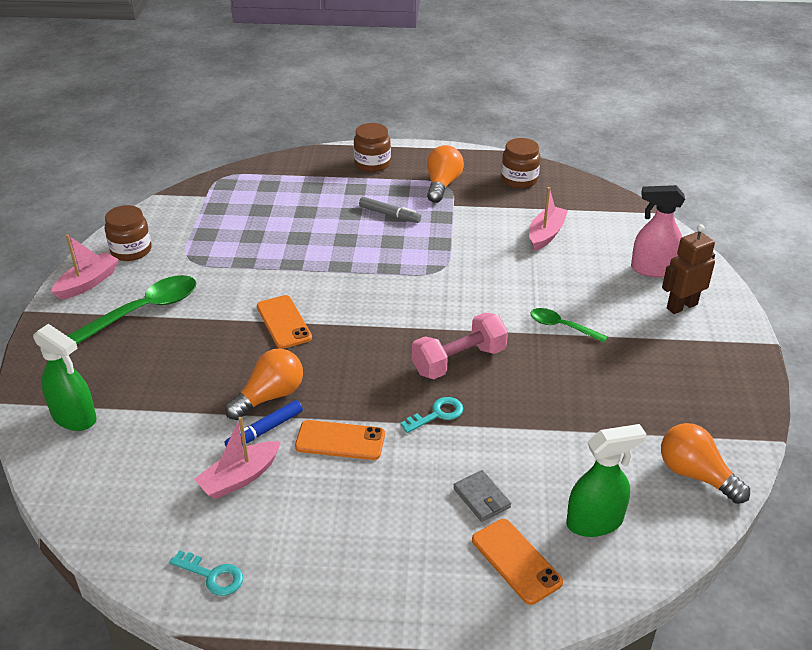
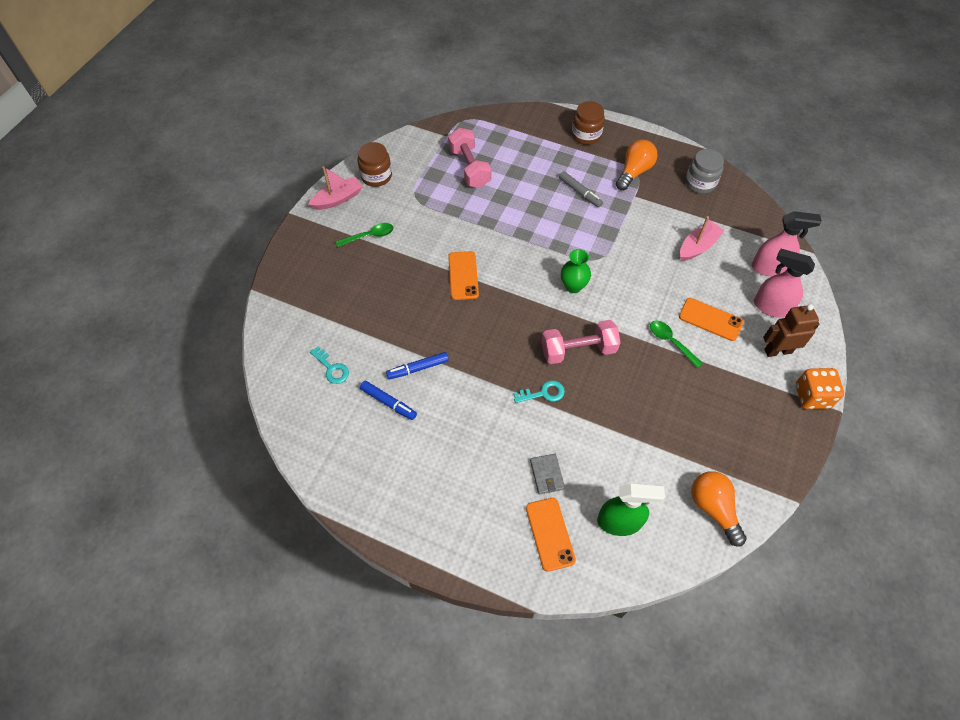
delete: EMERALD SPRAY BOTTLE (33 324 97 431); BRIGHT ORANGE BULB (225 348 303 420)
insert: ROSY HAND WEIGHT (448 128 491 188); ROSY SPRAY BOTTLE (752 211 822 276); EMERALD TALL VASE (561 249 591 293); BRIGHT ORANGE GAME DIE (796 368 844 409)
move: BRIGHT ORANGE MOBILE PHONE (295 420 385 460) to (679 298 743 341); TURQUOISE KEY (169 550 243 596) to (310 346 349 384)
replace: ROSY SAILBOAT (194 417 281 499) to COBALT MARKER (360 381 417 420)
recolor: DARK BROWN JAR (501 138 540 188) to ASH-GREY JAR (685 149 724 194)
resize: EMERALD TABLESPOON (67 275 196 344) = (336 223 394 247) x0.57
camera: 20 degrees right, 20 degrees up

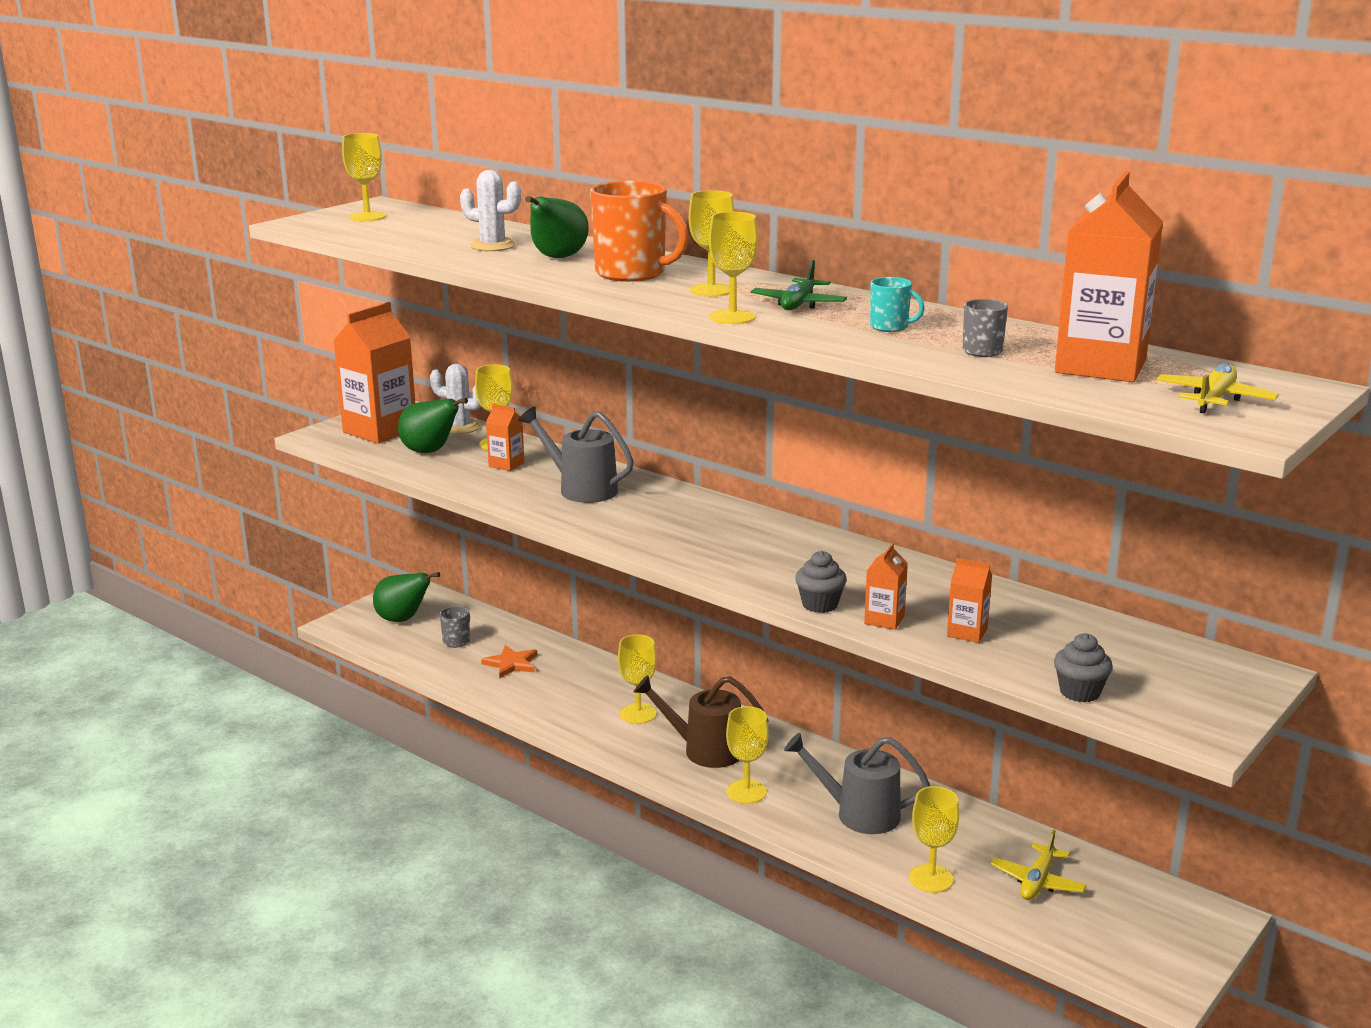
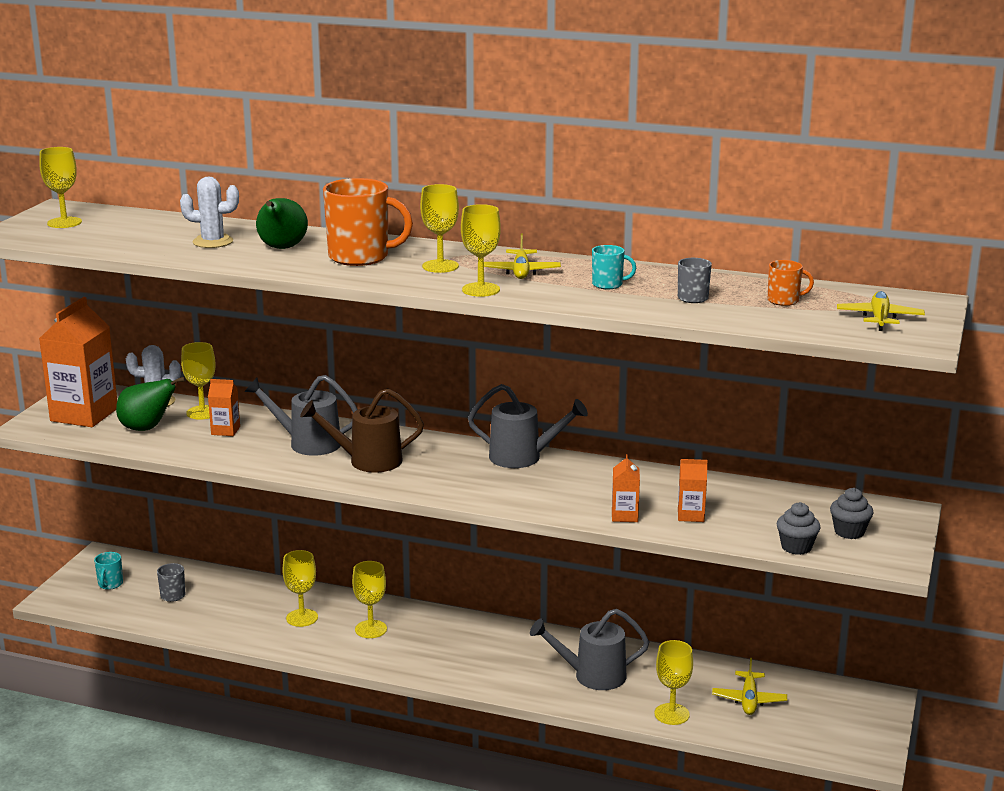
delete: BRIGHT ORANGE STAR (481 645 537 678)
insert: ASH-GREY WATERING CAN (468 384 588 468)
move: ASH-GREY FAIRY CAKE (795 551 847 613) to (830 488 873 539); DARK BROWN WATERING CAN (634 675 769 768) to (300 388 424 472); BRIGHT YELLOW GOBLET (726 706 769 804) to (282 550 318 627)
replace: BRIGHT ORANGE JUICE CARTON (1055 171 1163 382) to BRIGHT ORANGE TEA MUG (768 260 814 306); EMERALD TOY PEAR (373 572 440 622) to TURQUOISE TEA MUG (94 552 123 590)
recolor: EMERALD PLANE (751 260 847 310) to BRIGHT YELLOW PLANE (484 234 561 279)
camera: 20 degrees left, 0 degrees up

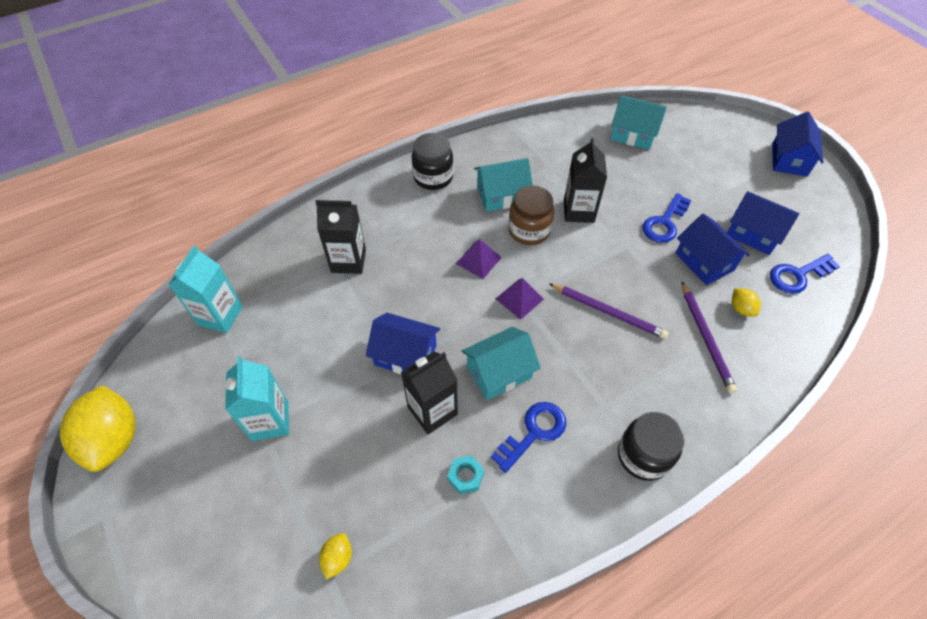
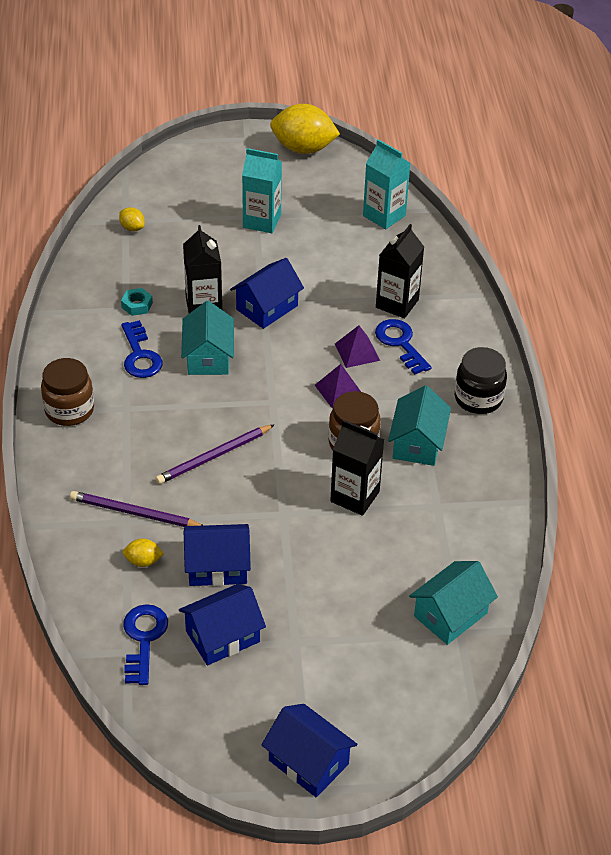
move: COBALT KEY (642 193 692 243) to (375 319 432 375); ROYAL PURPLE SOLID PYRAMID (496 278 544 320) to (335 325 380 368)
recolor: EBONY JAR (618 412 684 481) to DARK BROWN JAR (41 358 94 426)
camera: 115 degrees right, 10 degrees down

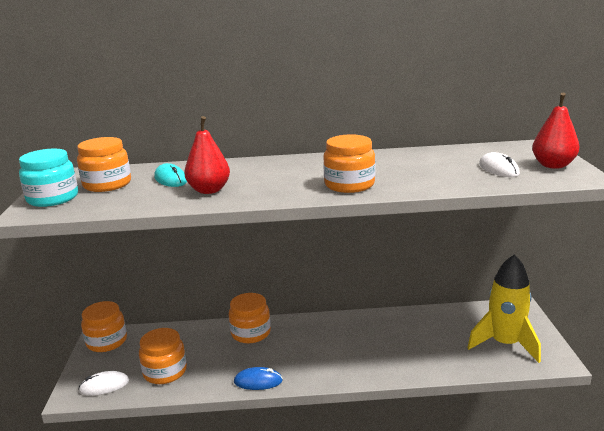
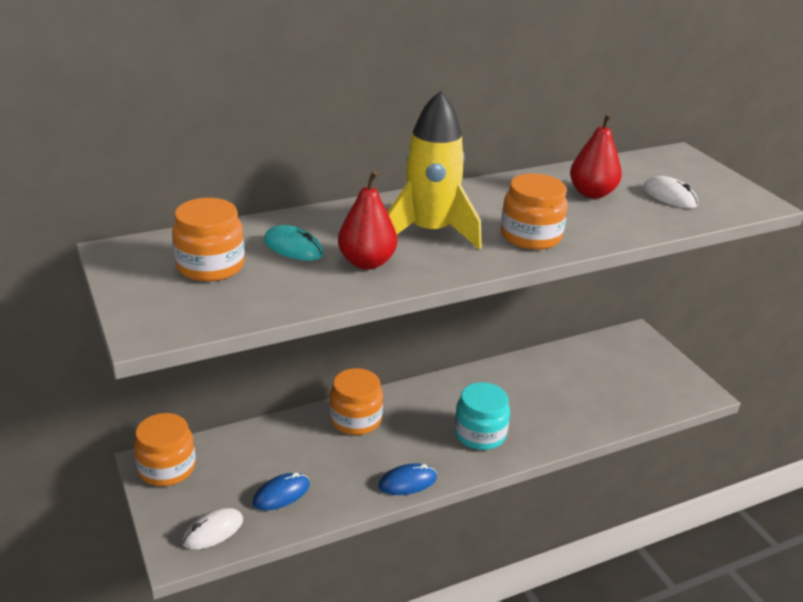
move: RED TOY PEAR (532 93 580 169) to (570 113 622 198); TURQUOISE JAR (19 149 78 207) to (454 382 510 450); BRIGHT YELLOW SPACESHIP (467 254 541 363) to (388 91 482 250)
replace: BRIGHT ORANGE JAR (139 328 187 384) to COBALT COMPUTER MOUSE (253 472 310 510)
camera: 25 degrees left, 10 degrees up

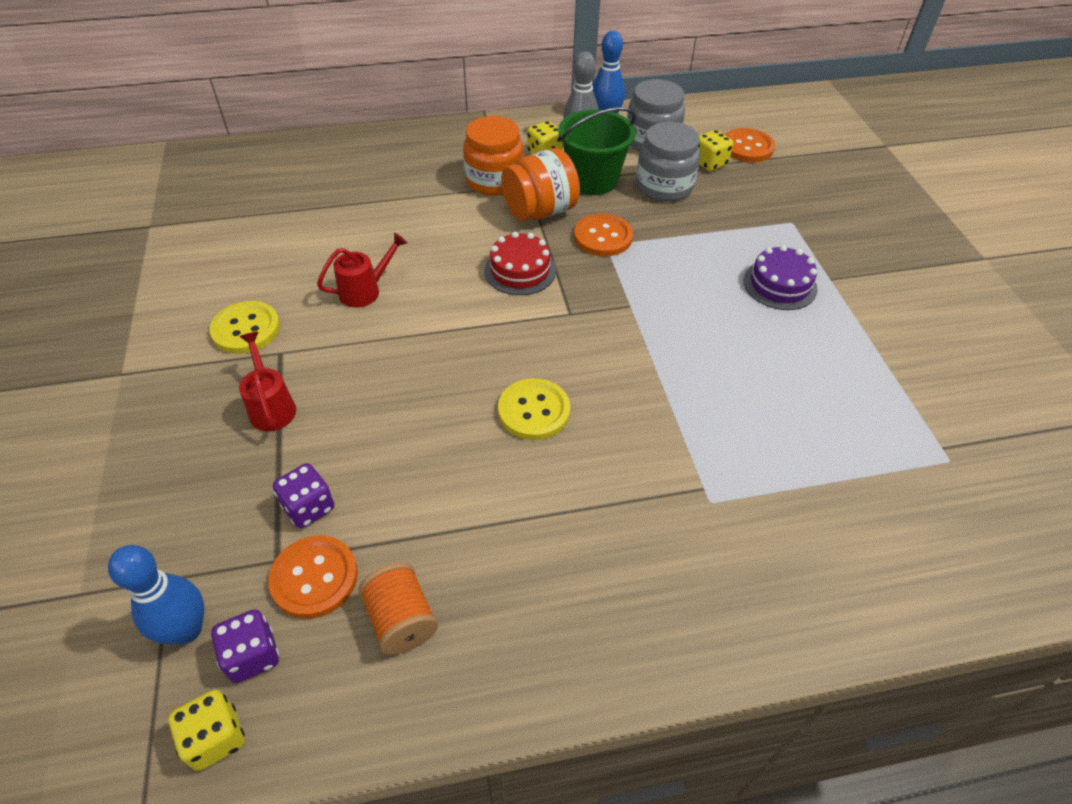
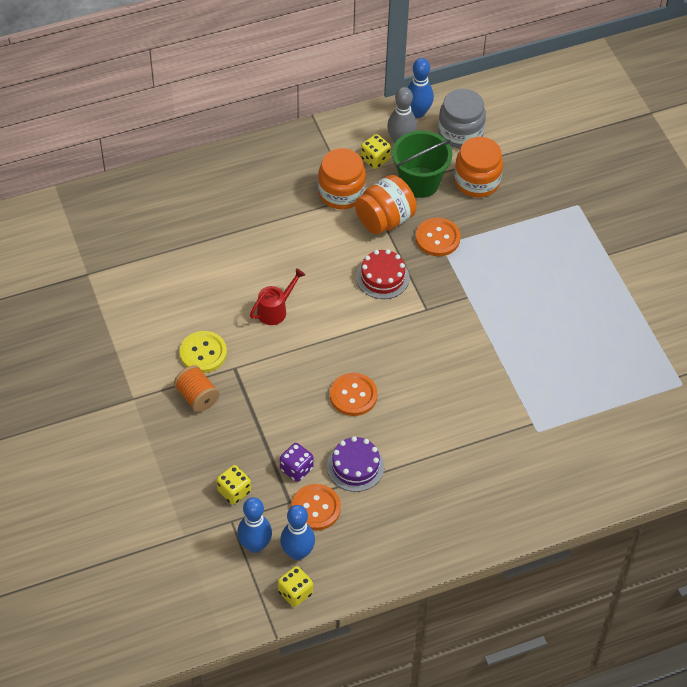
delete: RED WATERING CAN (239 332 296 431); BRIGHT YELLOW SHIRT BUTTON (498 378 570 440)
move: BRIGHT ORANGE SHIRT BUTTON (725 128 775 162) to (330 373 378 416); BRIGHT YELLOW GAME DIE (699 130 733 171) to (216 465 251 505); ROYAL PURPLE CAKE (743 245 818 310) to (327 436 384 492); BRIGHT ORANGE REEL OF THREAD (358 562 438 655) to (174 365 220 412)
replace: ROYAL PURPLE GAME DIE (211 609 279 683) to COBALT SKITTLE (280 505 315 560)
recolor: ASH-GREY JAR (636 122 700 202) to BRIGHT ORANGE JAR (454 137 503 198)
camera: 10 degrees left, 5 degrees up

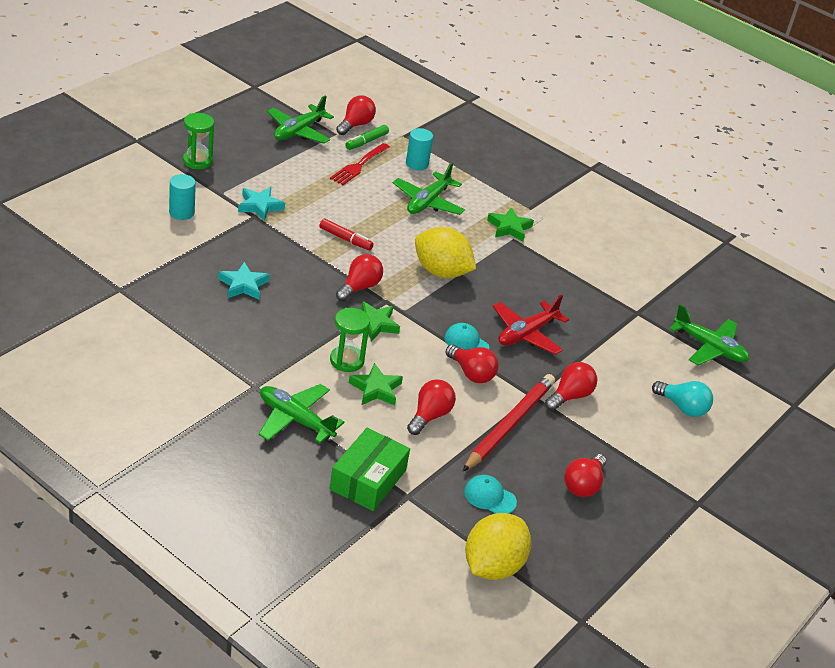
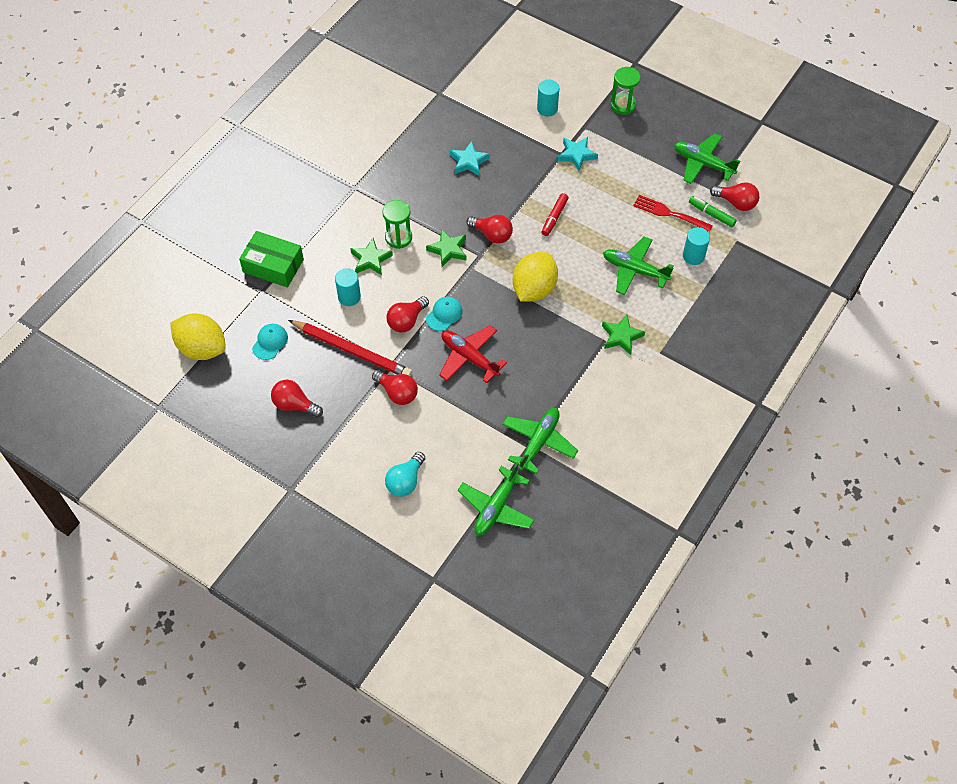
move: EMERALD PLANE (259 384 344 443) to (502 408 578 474)
replace: RED BULB (407 379 456 435) to TURQUOISE CYLINDER SHAPE (335 268 361 306)
camera: 90 degrees right, 20 degrees up

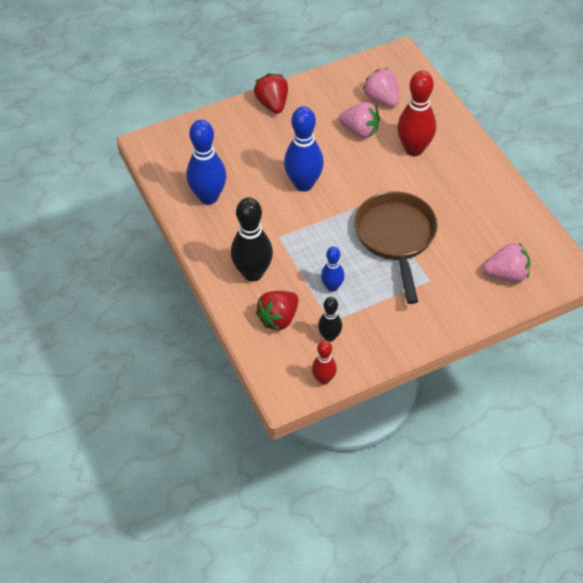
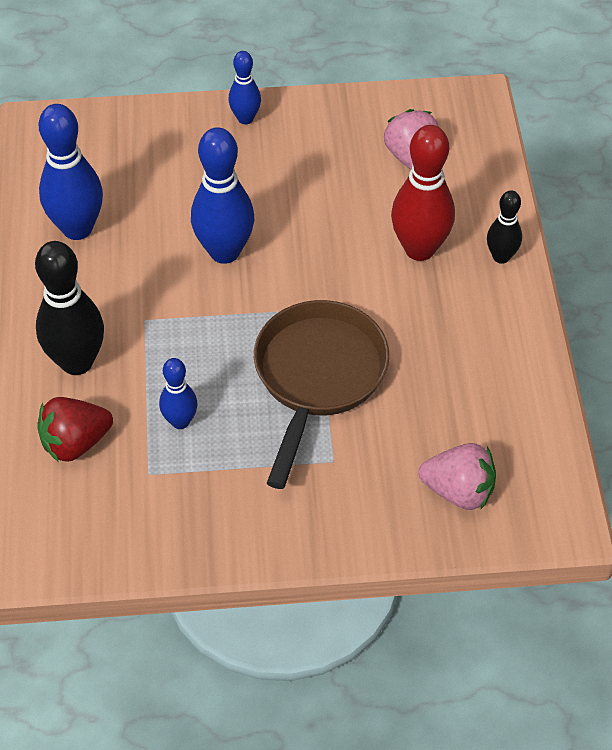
delete: ROSY STRAWBERRY (339 102 380 138); RED SKITTLE (312 340 337 384)
move: EBONY SKITTLE (318 297 342 342) to (487 190 522 264)
replace: RED STRAWBERRY (254 73 288 114) to COBALT SKITTLE (229 51 261 124)
camera: 20 degrees right, 0 degrees up

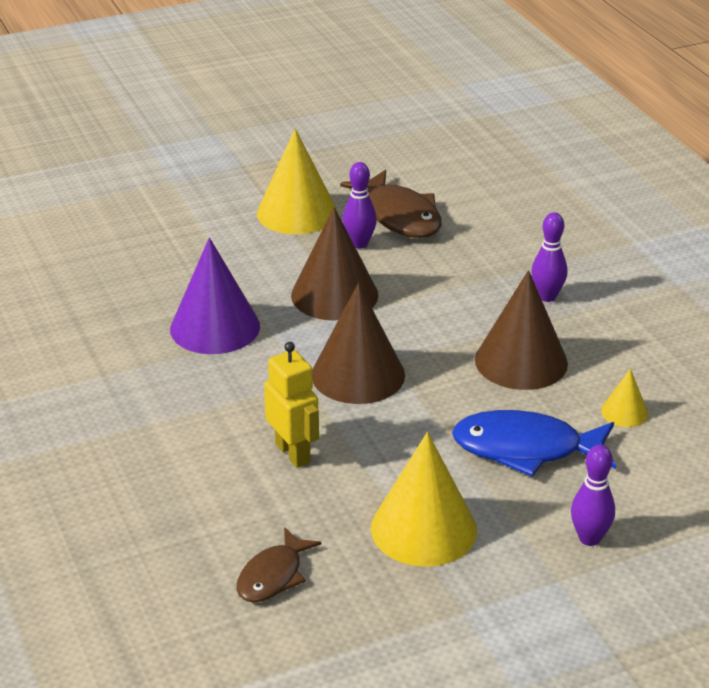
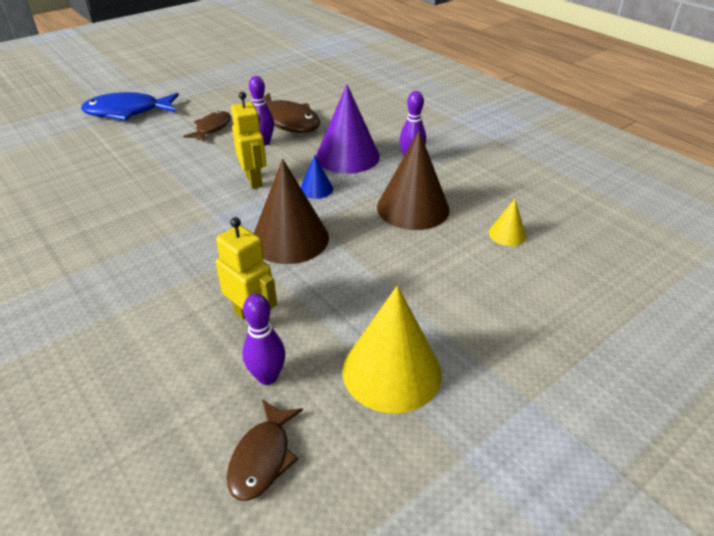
insert: COBALT CONE SHAPE (301 155 333 199)
move: ROYAL PURPLE CONE SHAPE (170 238 260 354) to (316 84 380 174); COBALT FISH FIGURE (452 410 616 477) to (81 92 179 121); ROYAL PURPLE SKITTLE (571 445 615 546) to (242 294 285 385)
replace: BRIGHT YELLOW CONE SHAPE (257 129 338 234) to DARK BROWN FISH FIGURE (183 111 231 142); DARK BROWN CONE SHAPE (291 207 379 321) to BRIGHT YELLOW ROBOT FIGURE (231 92 266 189)
camera: 15 degrees left, 5 degrees up

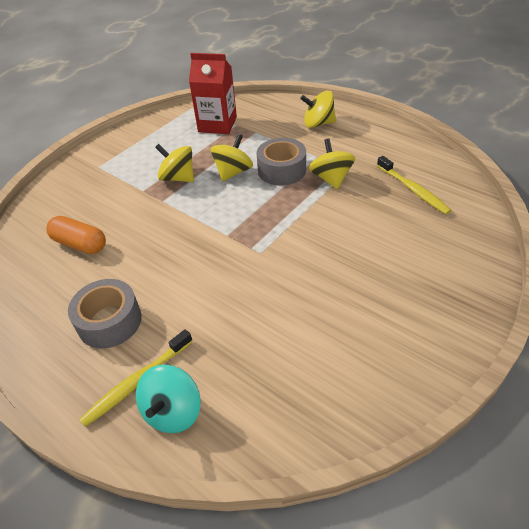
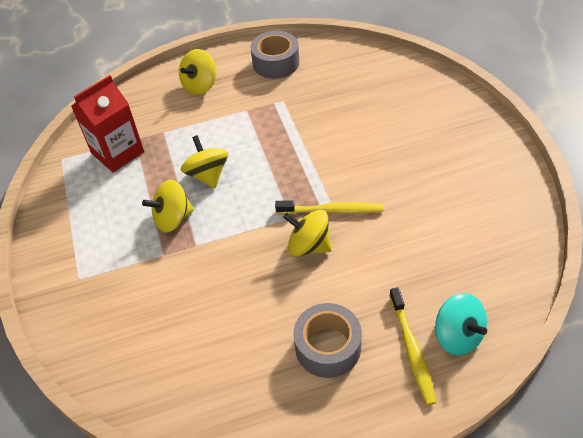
delete: BRIGHT ORANGE PILL (46 216 106 254)
move: ASH-GREY STICKY TAPE (257 138 306 186) to (251 31 299 79); BRIGHT YELLOW TOY TOP (309 139 355 189) to (283 210 331 256); BRIGHT YELLOW DENTAL BRUSH (377 156 451 214) to (275 200 383 214)
camera: 55 degrees left, 5 degrees up

